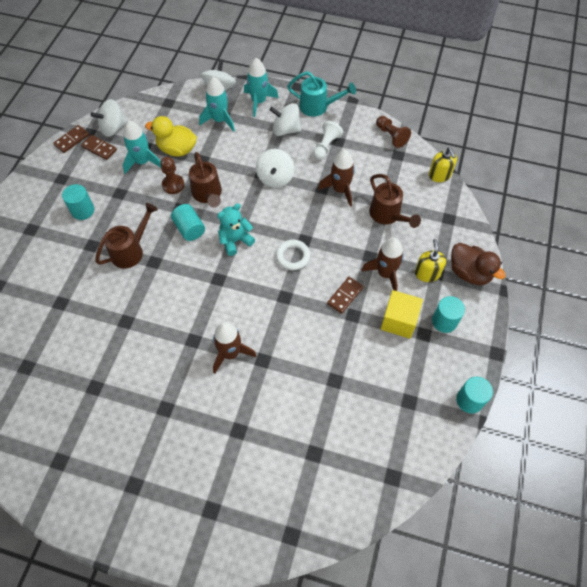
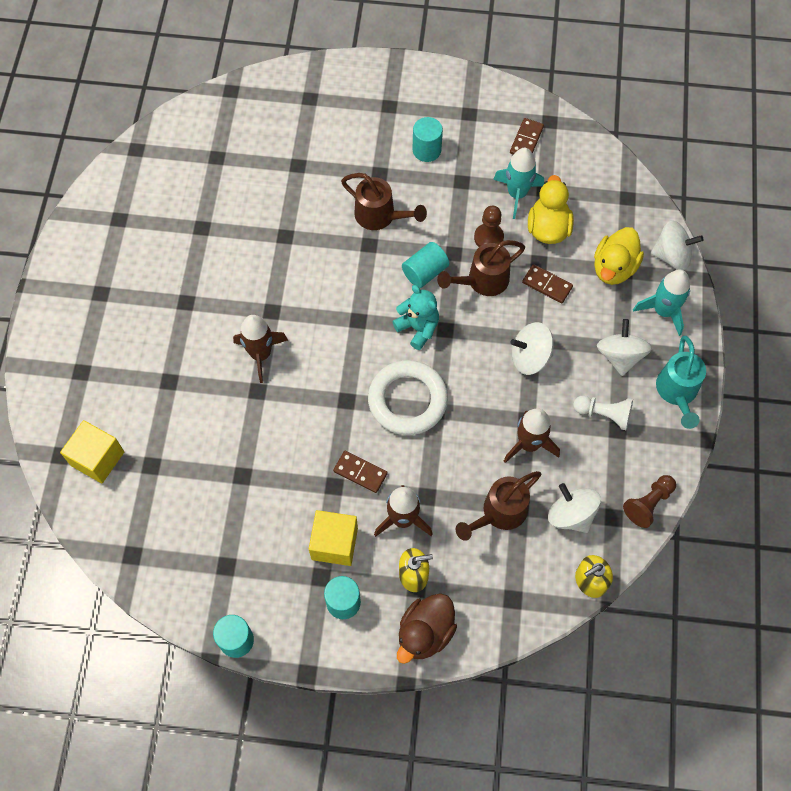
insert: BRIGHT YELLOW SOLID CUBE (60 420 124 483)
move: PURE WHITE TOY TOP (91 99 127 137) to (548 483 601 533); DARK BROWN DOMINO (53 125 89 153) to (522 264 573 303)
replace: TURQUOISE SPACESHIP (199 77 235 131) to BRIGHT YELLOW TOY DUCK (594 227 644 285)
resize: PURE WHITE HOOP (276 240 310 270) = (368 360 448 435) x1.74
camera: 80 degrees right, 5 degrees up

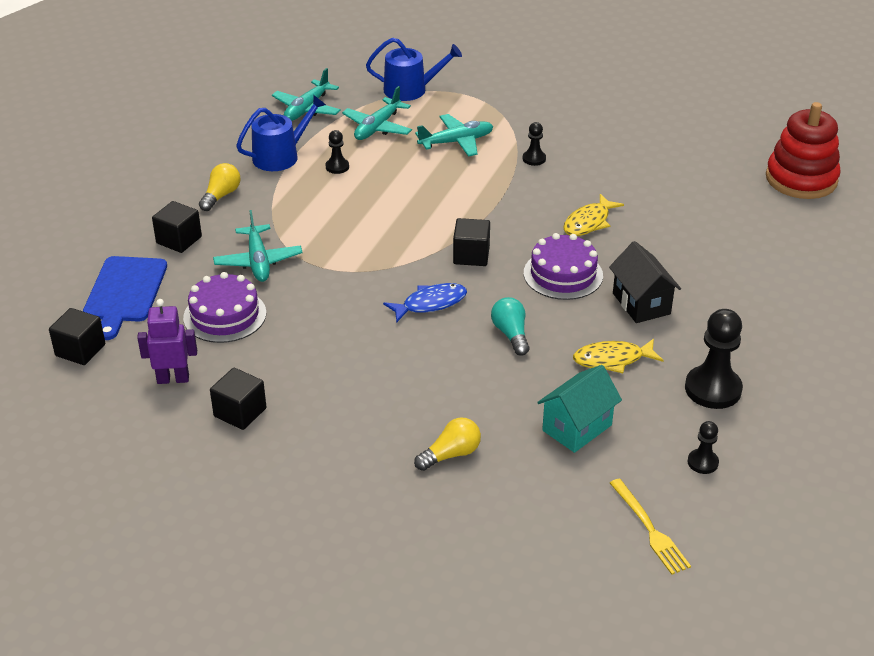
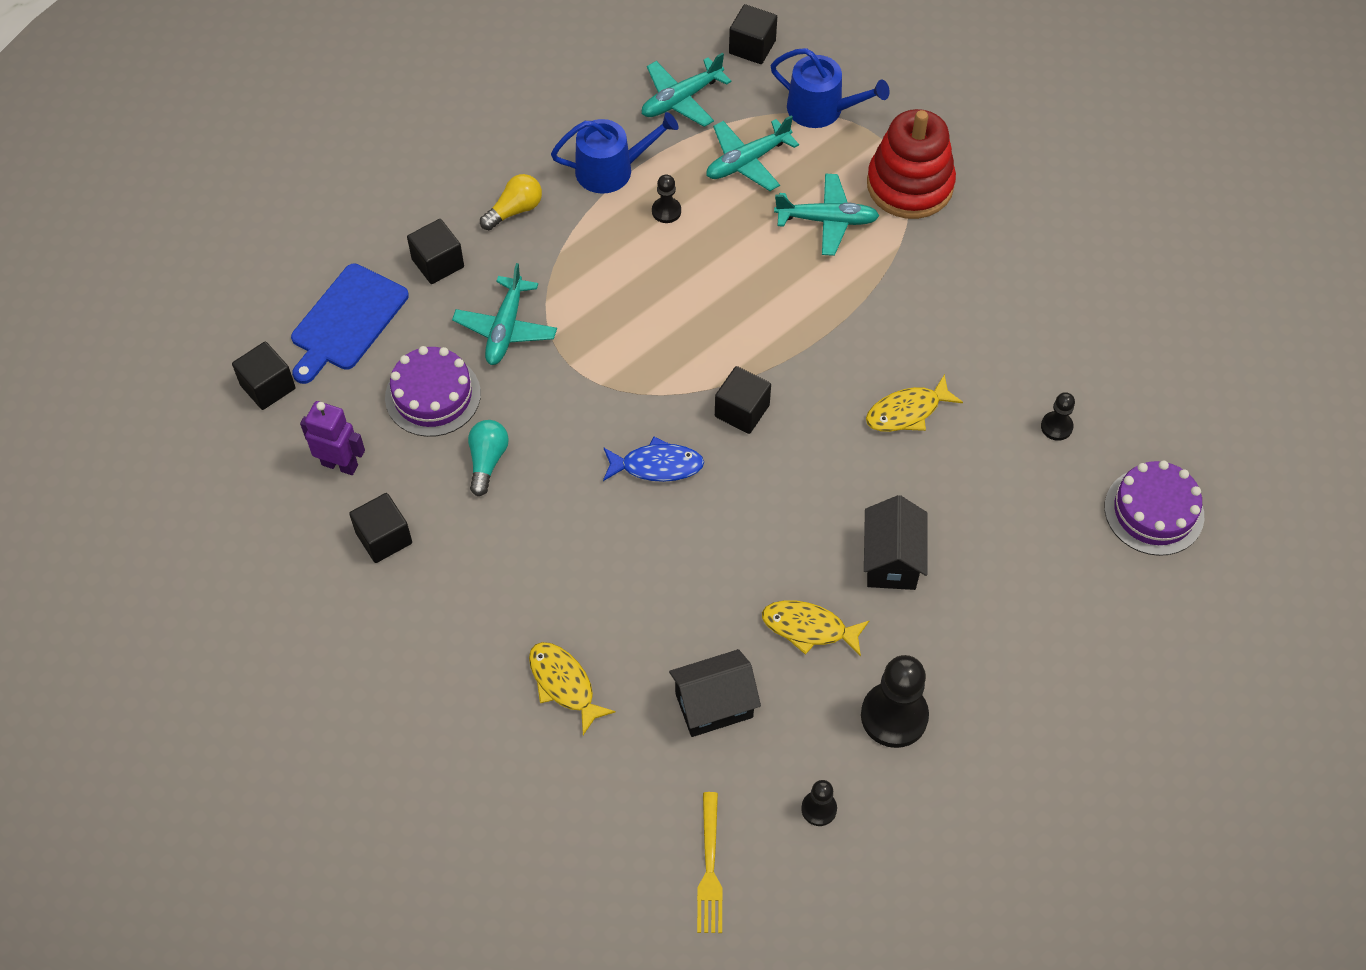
insert: EBONY SOLID CUBE (729 4 777 64)
move: RED RING STACKER (766 102 841 199) to (867 109 956 219); EBONY GAME PAWN (523 122 546 166) to (1041 392 1075 441); ROYAL PURPLE CAKE (524 233 603 300) to (1104 460 1204 556); TURQUOISE BULB (491 297 530 356) to (468 420 509 496)
replace: BRIGHT YELLOW BULB (414 417 481 471) to BRIGHT YELLOW FISH FIGURE (529 642 616 735)
recolor: TURQUOISE HOUSE (537 365 622 453) to EBONY HOUSE (669 649 761 737)
camera: 25 degrees right, 20 degrees up

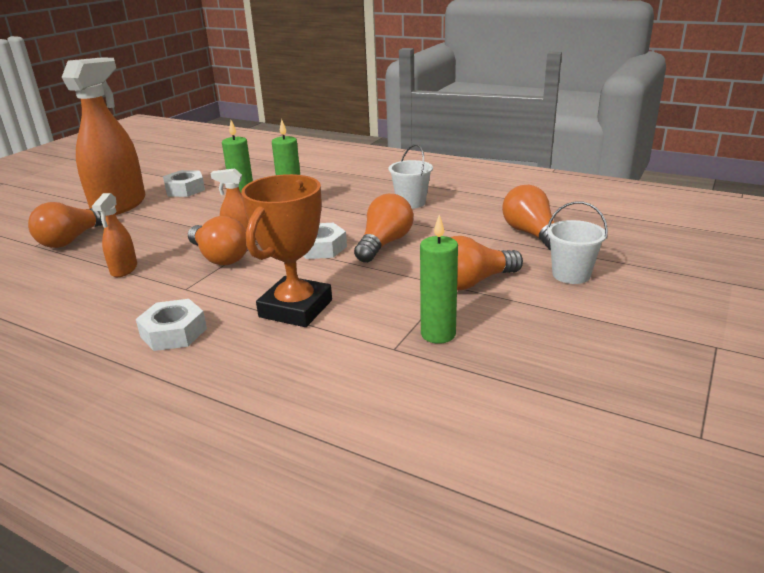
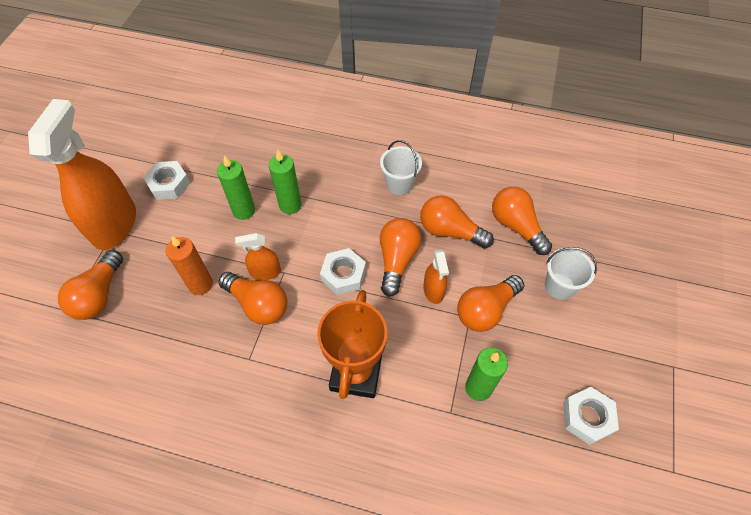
insert: BRIGHT ORANGE BULB (420 195 494 248); BRIGHT ORANGE PILLAR CANDLE (166 236 213 295)
move: BRIGHT ORANGE SPRAY BOTTLE (92 193 137 277) to (423 250 449 304); PURE WHITE NUT (136 299 207 351) to (563 387 619 445)
camera: 15 degrees left, 30 degrees up

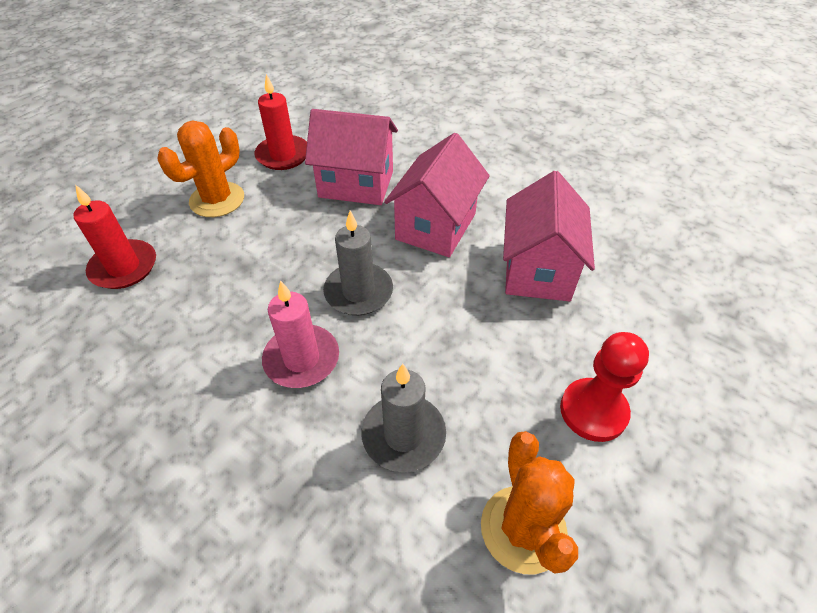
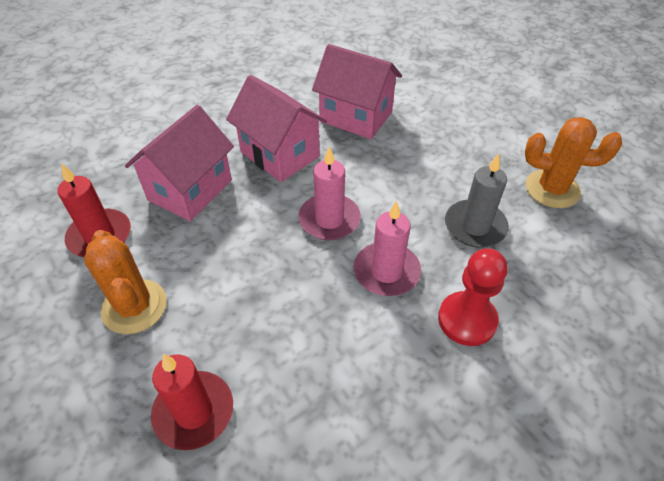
move: RED GAME PAWN (560 332 649 442) to (438 249 508 346)
recolor: ASH-GREY PILLAR CANDLE (323 211 393 315) to ROSY PILLAR CANDLE (299 146 361 240)
camera: 70 degrees left, 0 degrees up

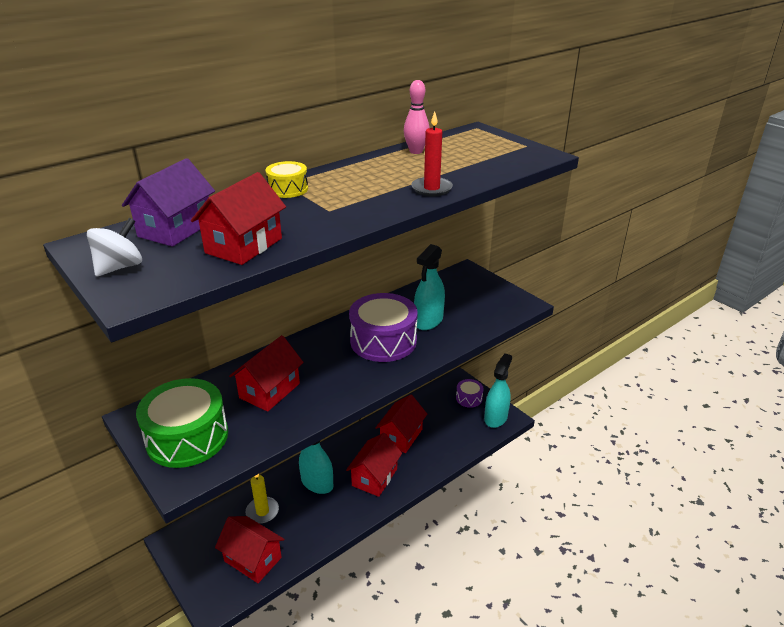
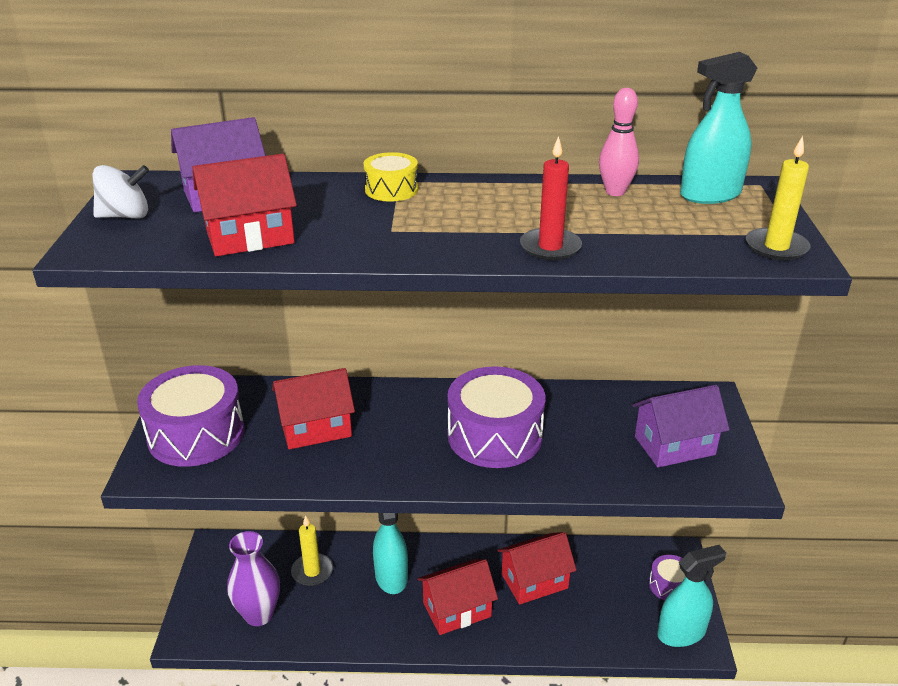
insert: BRIGHT YELLOW PILLAR CANDLE (746 136 811 260); ROYAL PURPLE HOUSE (632 385 730 468)
move: TURQUOISE SPRAY BOTTLE (414 244 445 330) to (680 52 757 204)
replace: RED HOUSE (215 516 284 583) to ROYAL PURPLE TALL VASE (227 531 280 626)
recolor: EMERALD DRUM (136 378 228 468) to ROYAL PURPLE DRUM (137 365 244 467)
camera: 40 degrees right, 0 degrees up

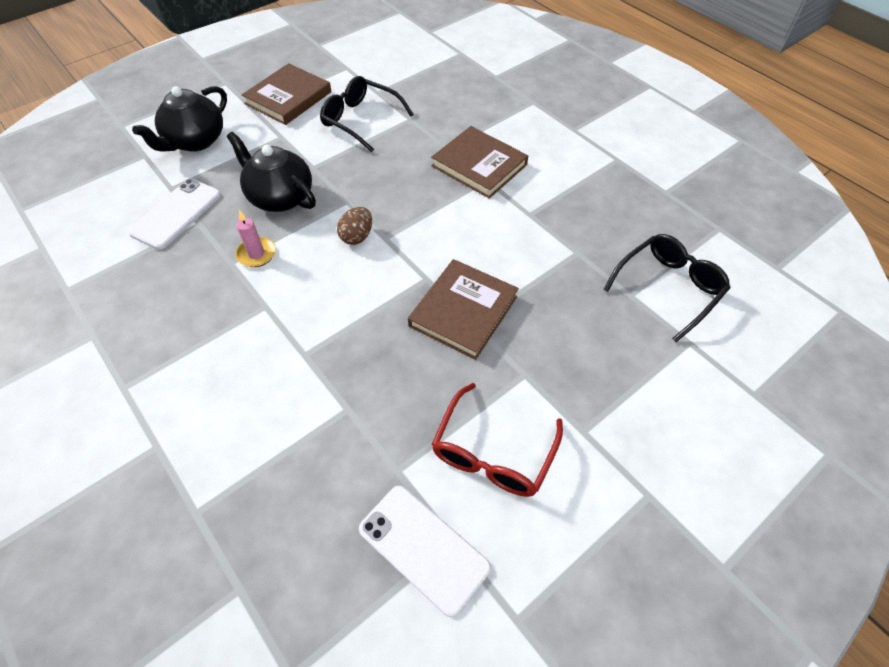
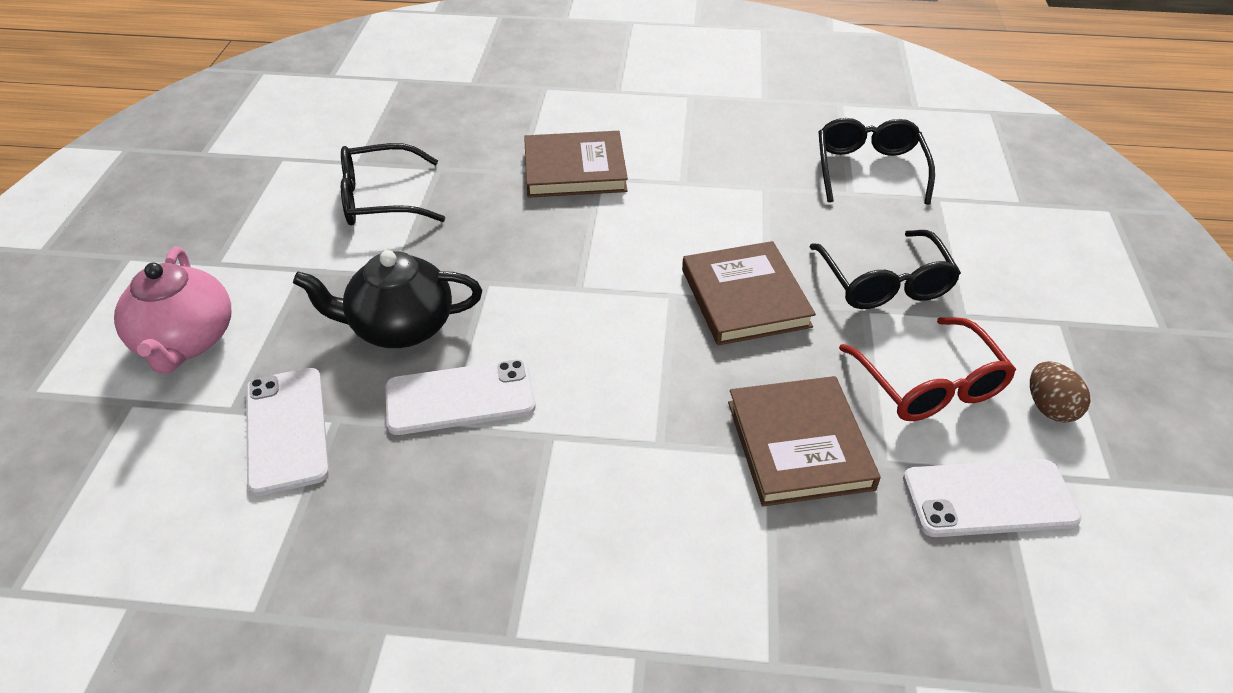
insert: EBONY EYEGLASSES (810 230 961 309)
move: DARK BROWN BOOK (242 63 332 125) to (728 376 881 506); DARK BROWN EGG (337 207 372 245) to (1030 361 1090 423)
replace: ROSY PILLAR CANDLE (235 210 276 267) to PURE WHITE MOBILE PHONE (385 359 535 435)
recolor: EBONY TEA POT (132 86 227 152) to ROSY TEA POT (114 247 231 374)
camera: 45 degrees left, 10 degrees down

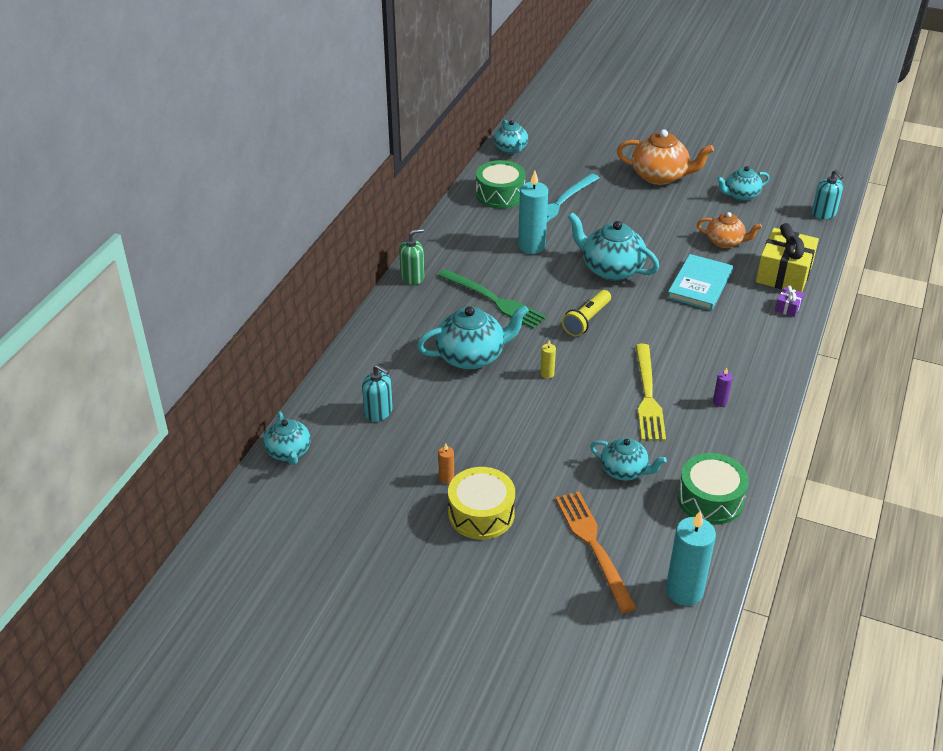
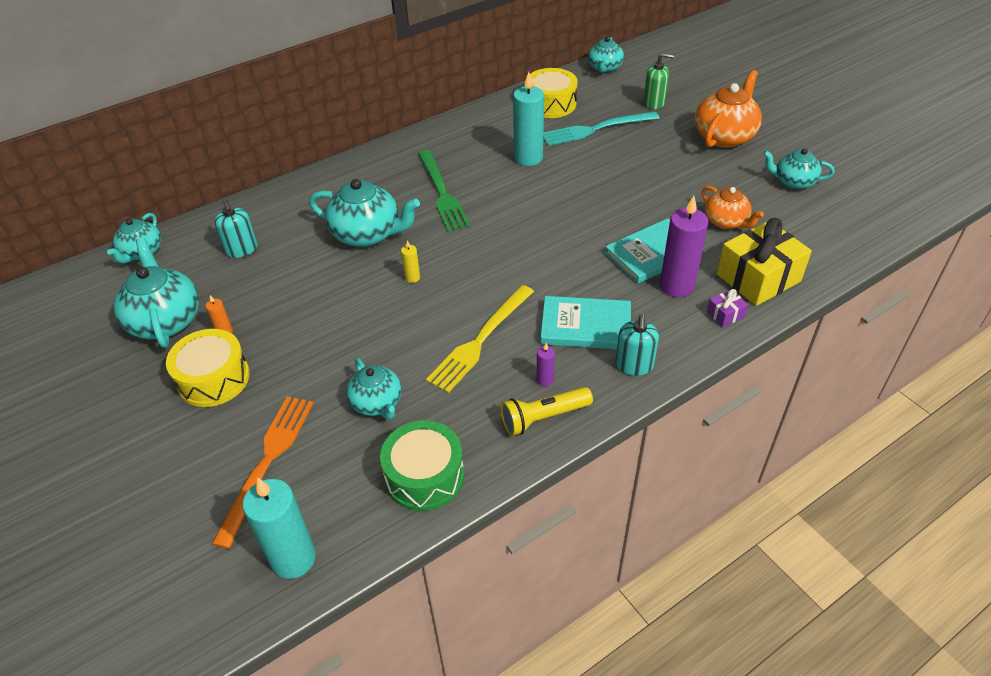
insert: ROYAL PURPLE PILLAR CANDLE (660 196 708 297); TURQUOISE BOOK (540 296 631 349)
move: TURQUOISE SOAP PUMP (812 170 844 219) to (616 314 659 376); TURQUOISE TEA POT (568 213 659 281) to (114 238 199 348); EMERALD SOAP PUMP (399 229 424 285) to (643 53 674 109); BRIGHT YELLOW TORCH (562 290 611 337) to (501 387 593 436)
recolor: EMERALD DRUM (476 160 525 209) to BRIGHT YELLOW DRUM (530 68 578 118)
rotate: BRIGHT ORANGE TEA POT (617 129 714 185) = (695 70 762 148) 105 degrees counterclockwise
camera: 35 degrees right, 5 degrees up

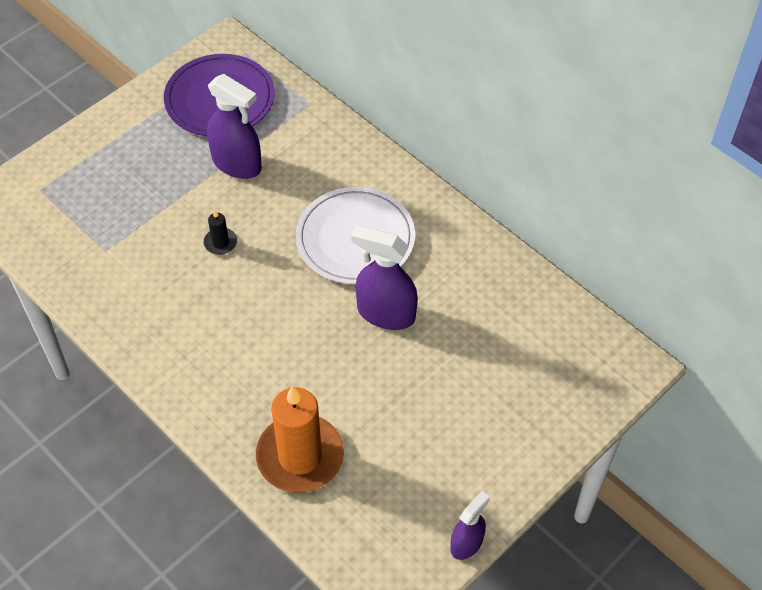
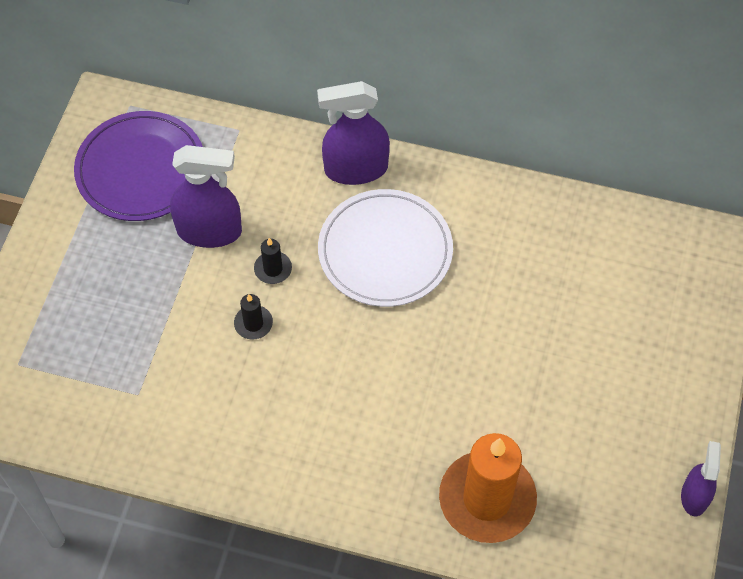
insert: EBONY PILLAR CANDLE (254 238 292 284)
move: ROYAL PURPLE SPRAY BOTTLE (351 225 418 330) to (317 81 390 185)
camera: 30 degrees left, 5 degrees up

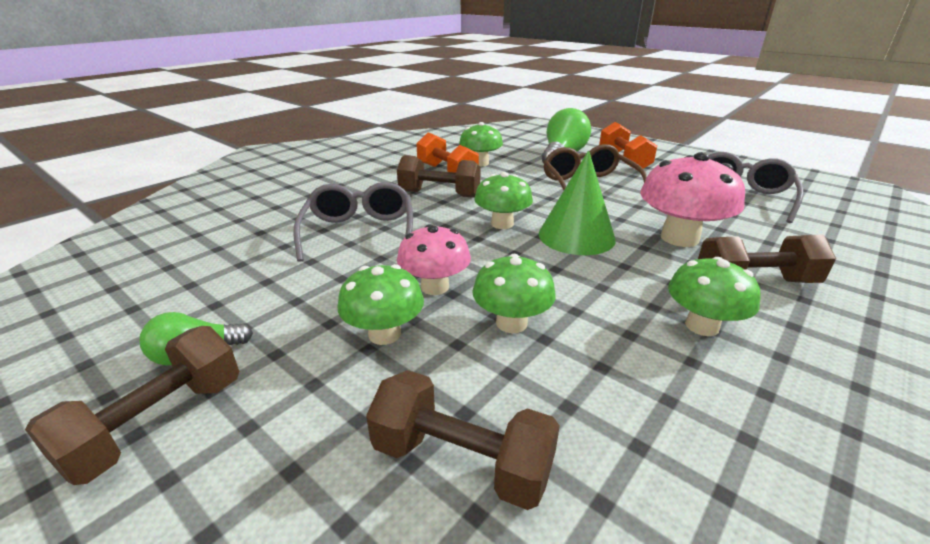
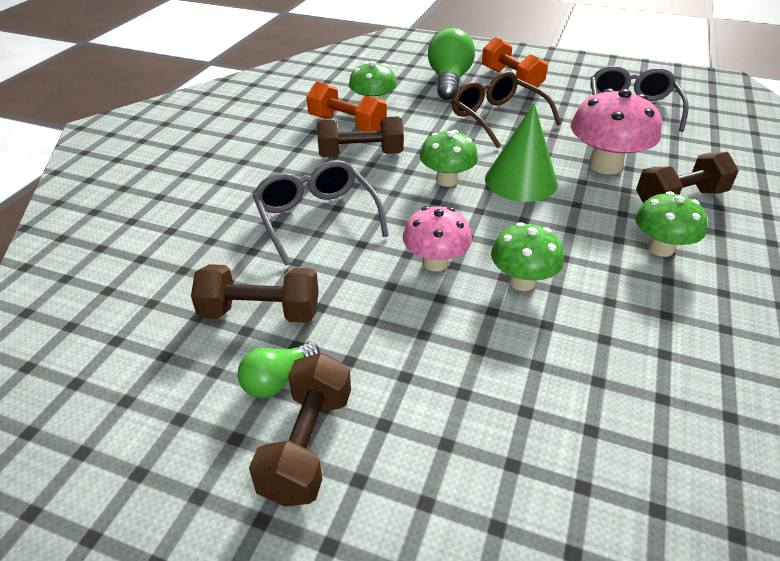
delete: EMERALD FUNGUS (338 264 424 345)
move: DARK BROWN HAND WEIGHT (366 370 560 510) to (191 264 319 323)
camera: 20 degrees left, 10 degrees up

